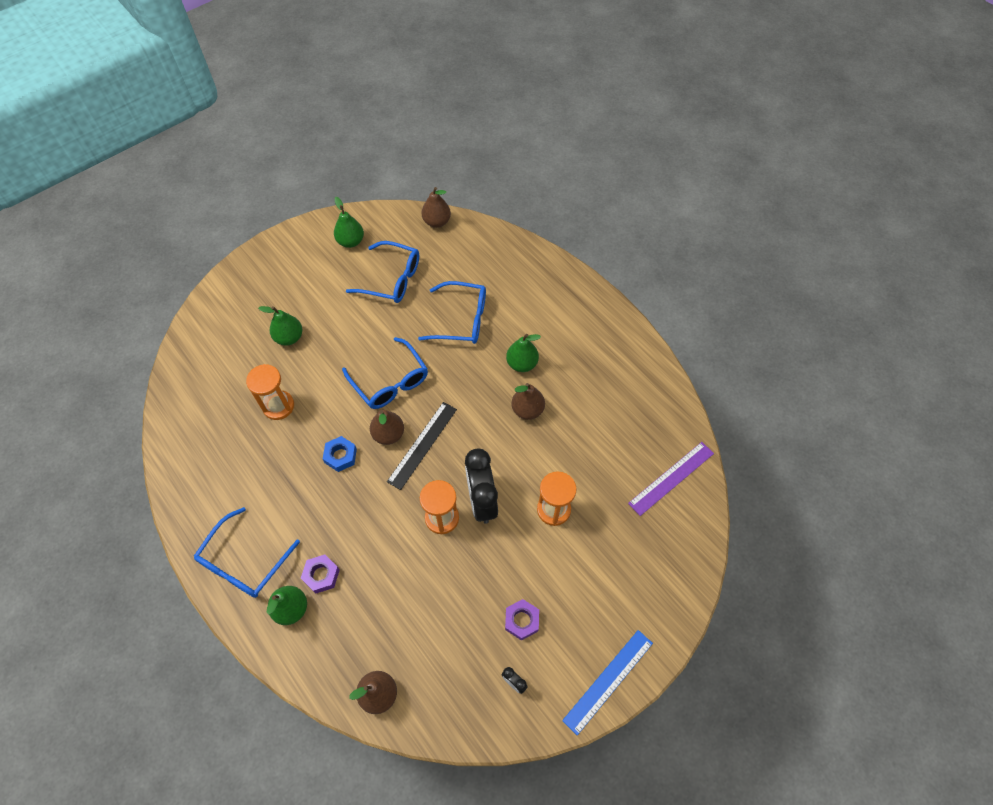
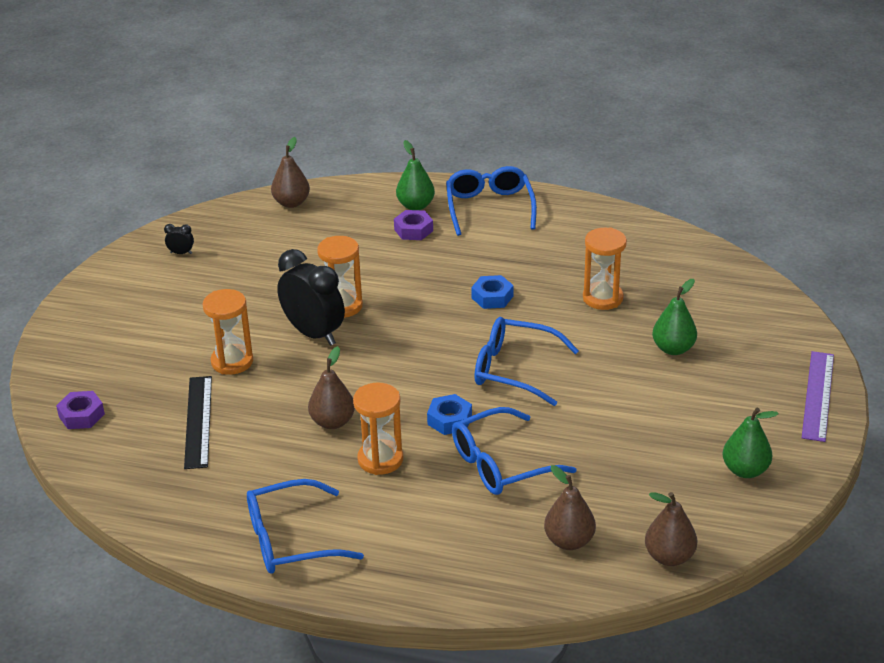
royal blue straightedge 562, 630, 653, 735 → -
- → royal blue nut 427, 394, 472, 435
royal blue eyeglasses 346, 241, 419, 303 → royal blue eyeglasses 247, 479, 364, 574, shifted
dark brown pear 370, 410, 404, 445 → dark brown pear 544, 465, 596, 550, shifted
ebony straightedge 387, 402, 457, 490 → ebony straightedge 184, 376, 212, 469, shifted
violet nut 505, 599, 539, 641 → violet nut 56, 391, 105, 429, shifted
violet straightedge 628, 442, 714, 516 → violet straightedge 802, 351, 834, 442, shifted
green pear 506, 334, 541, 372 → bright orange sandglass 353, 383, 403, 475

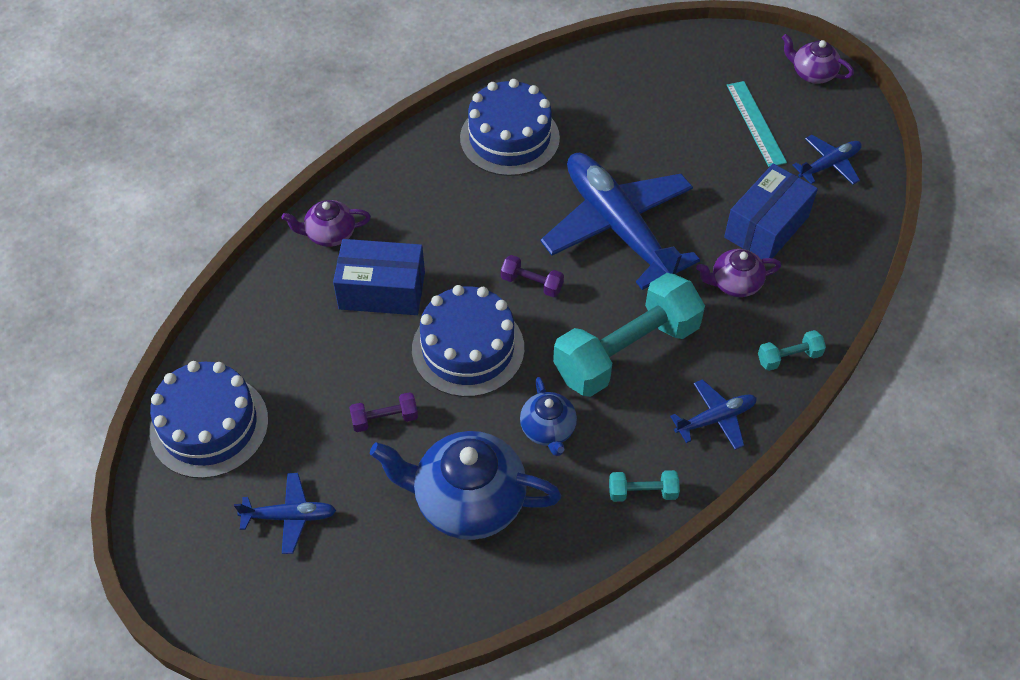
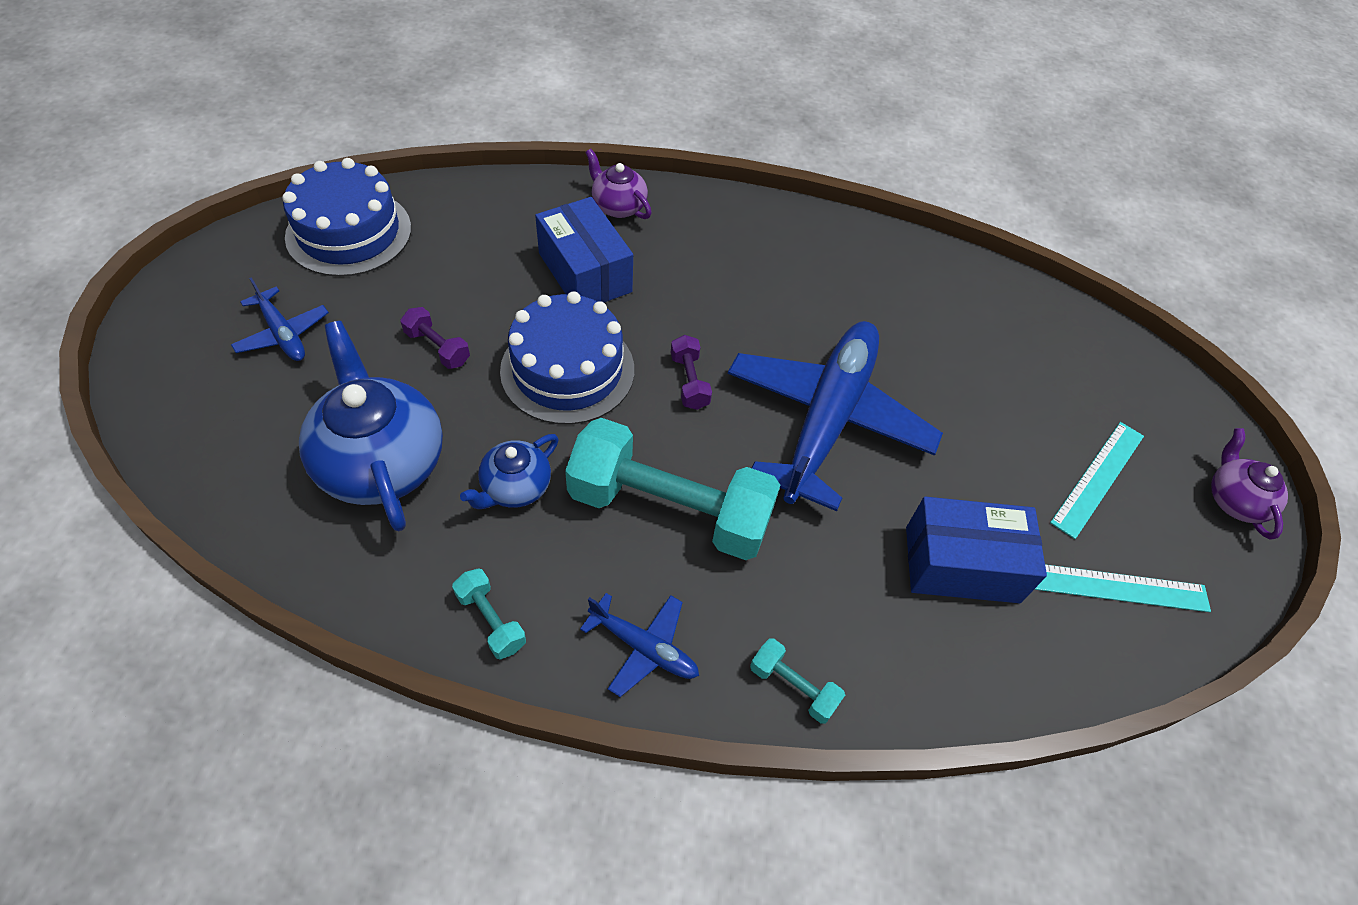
royal blue gateau 460, 79, 560, 176 → -
violet teapot 696, 249, 781, 297 → -
royal blue toy plane 792, 135, 862, 185 → teal straightedge 1034, 564, 1211, 612

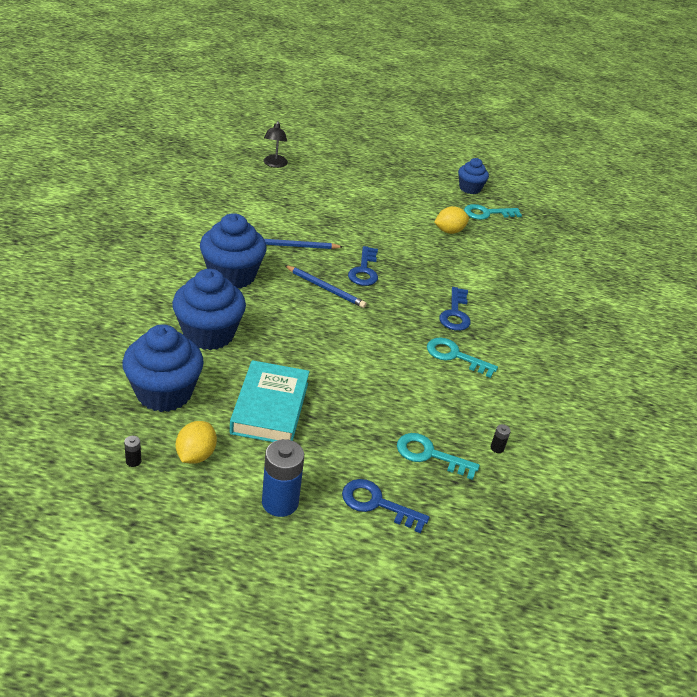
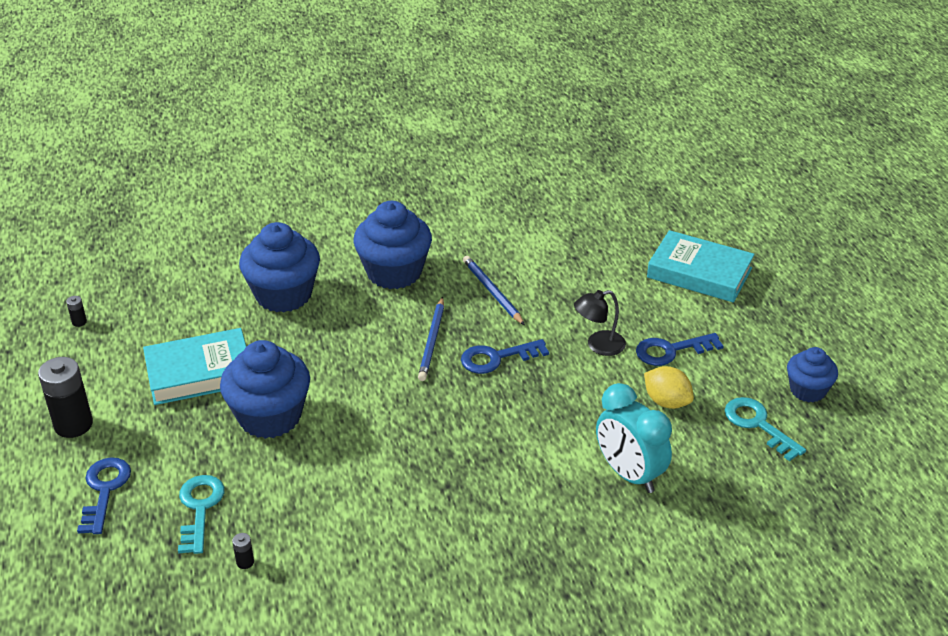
bright yellow lemon 176, 421, 217, 464 → -
teal door key 427, 337, 498, 378 → -
- → teal alarm clock 596, 383, 672, 493
- → teal book 647, 230, 755, 303
royal blue cupcake 122, 324, 204, 412 → royal blue cupcake 220, 340, 310, 439, shifted
ebony desk lamp 264, 121, 288, 168 → ebony desk lamp 574, 290, 626, 356, shifted
royal blue door key 439, 287, 471, 331 → royal blue door key 636, 333, 723, 366, shifted
royal blue AA battery 262, 439, 304, 517 → ebony AA battery 38, 357, 93, 438

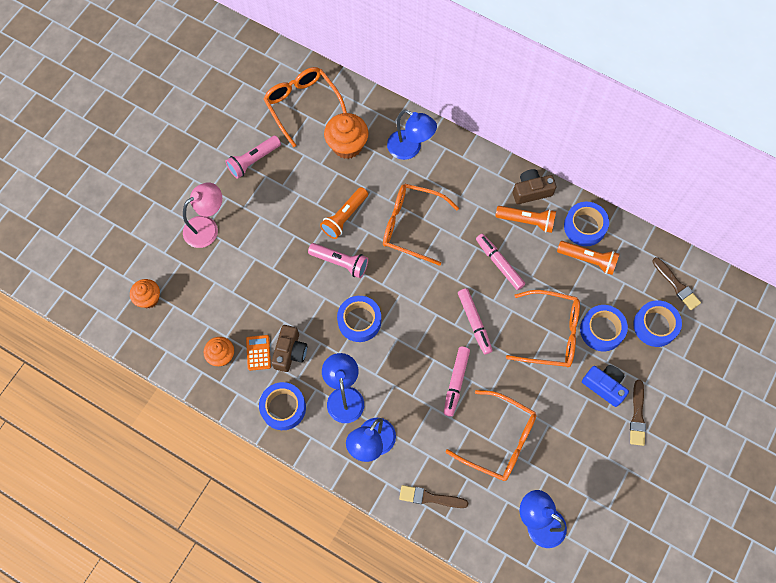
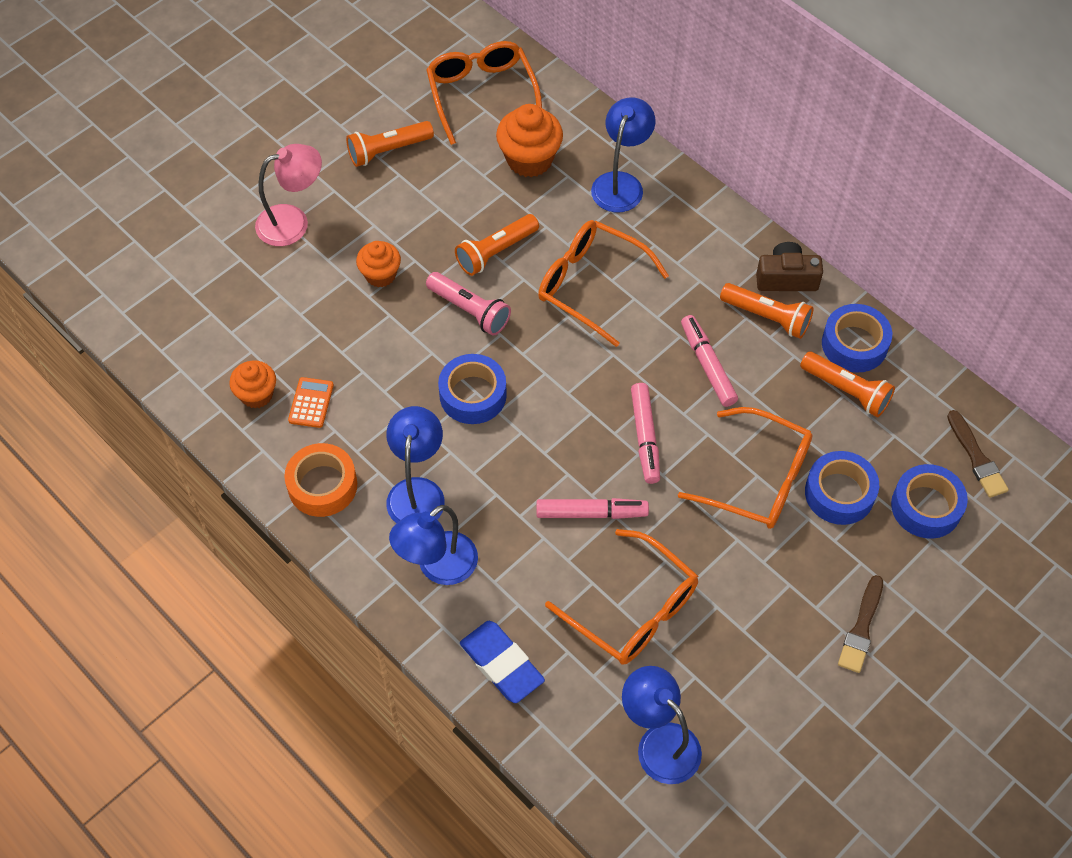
dark brown compact camera 271, 325, 307, 372 → -
royal blue compact camera 582, 365, 629, 407 → -
bright orange cupcake 130, 279, 160, 308 → bright orange cupcake 356, 241, 401, 287, shifted
dark brown paintbrush 399, 485, 468, 508 → royal blue gum eraser 460, 621, 545, 703
rosy flashlight 225, 136, 281, 179 → bright orange flashlight 346, 121, 434, 167
royal blue roll of tape 259, 382, 306, 430 → bright orange roll of tape 284, 443, 357, 517
royal blue desk lamp 387, 110, 437, 160 → royal blue desk lamp 591, 97, 655, 212, 120 degrees counterclockwise
rosy marker pen 444, 347, 470, 417 → rosy marker pen 536, 498, 649, 519, 120 degrees counterclockwise

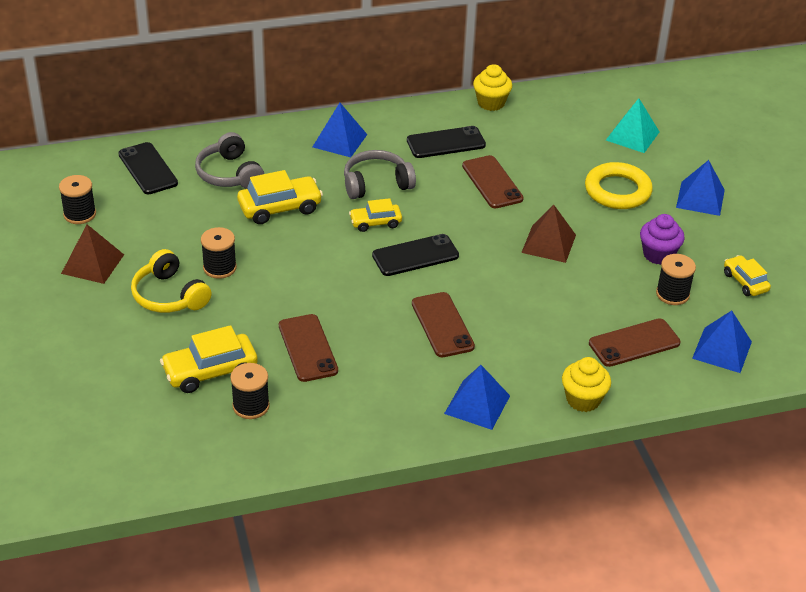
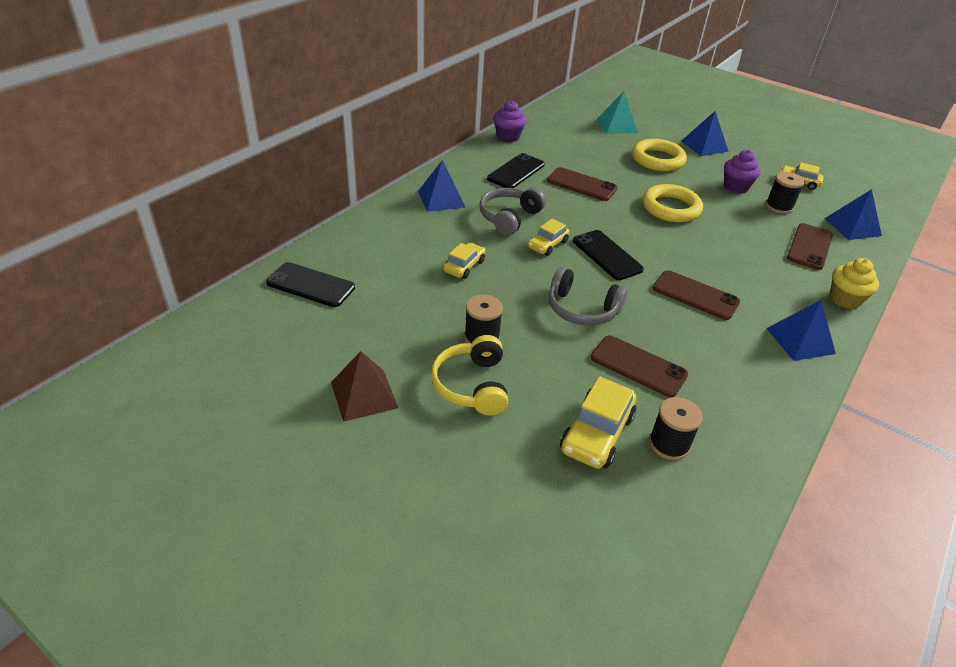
ebony reel of thread 59, 175, 96, 224 → -
gray headphones 195, 132, 264, 189 → gray headphones 549, 267, 627, 326, shifted
dark brown pyramid shape 521, 205, 576, 263 → bright yellow hoop 643, 184, 703, 222
bright yellow cupcake 473, 64, 512, 111 → violet cupcake 493, 100, 526, 142
bright yellow headphones 131, 249, 212, 313 → bright yellow headphones 431, 335, 508, 415, 75 degrees clockwise
ebony phone 372, 234, 459, 276 → ebony phone 573, 230, 644, 280, 60 degrees counterclockwise
bright yellow automobile 237, 170, 323, 224 → bright yellow automobile 444, 243, 485, 279, x0.62

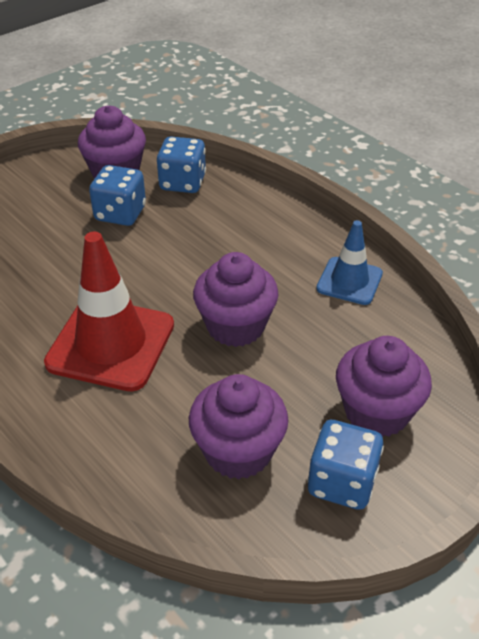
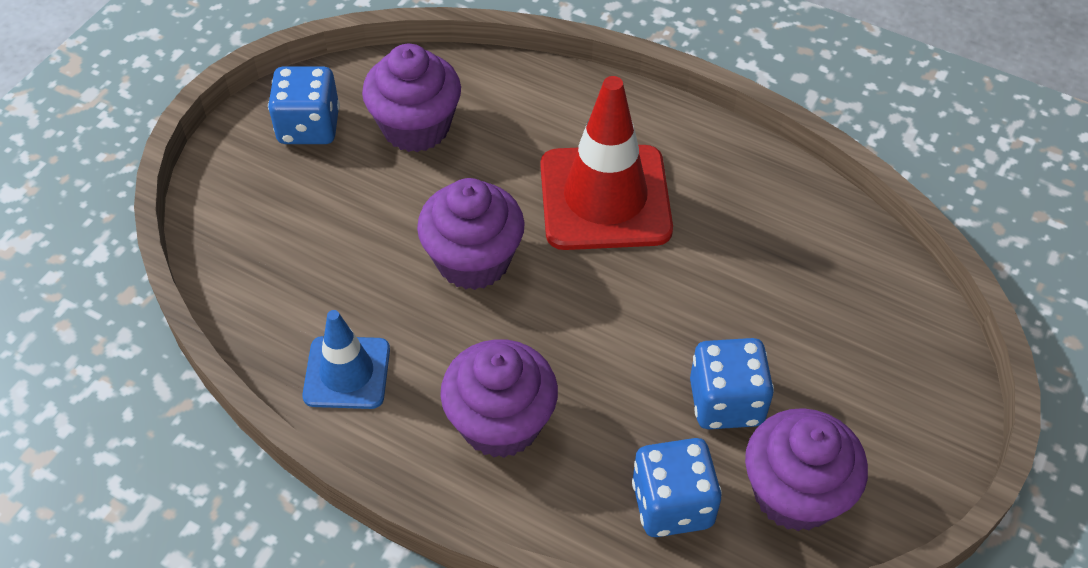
violet cupcake 336, 336, 432, 437 → violet cupcake 440, 339, 558, 458, shifted

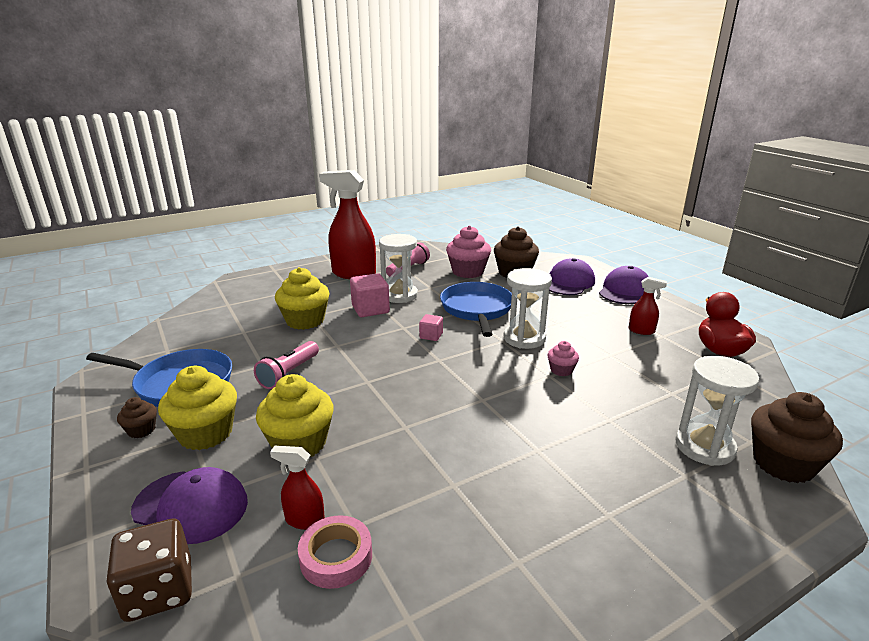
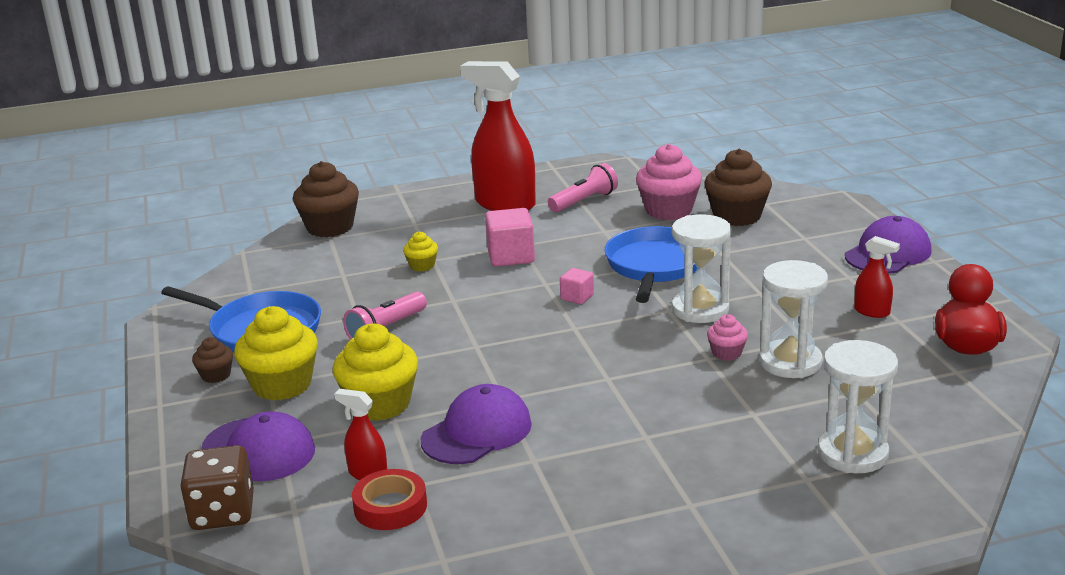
white sandglass 379, 234, 418, 303 → white sandglass 759, 260, 828, 378, shifted
violet cap 549, 258, 595, 295 → violet cap 421, 384, 532, 464, shifted
dark brown cupcake 751, 392, 843, 483 → dark brown cupcake 293, 161, 359, 237, shifted
rosy roll of tape 298, 515, 372, 589 → crimson roll of tape 352, 469, 427, 530
bright yellow cupcake 275, 267, 330, 330 → bright yellow cupcake 403, 231, 438, 272, x0.50

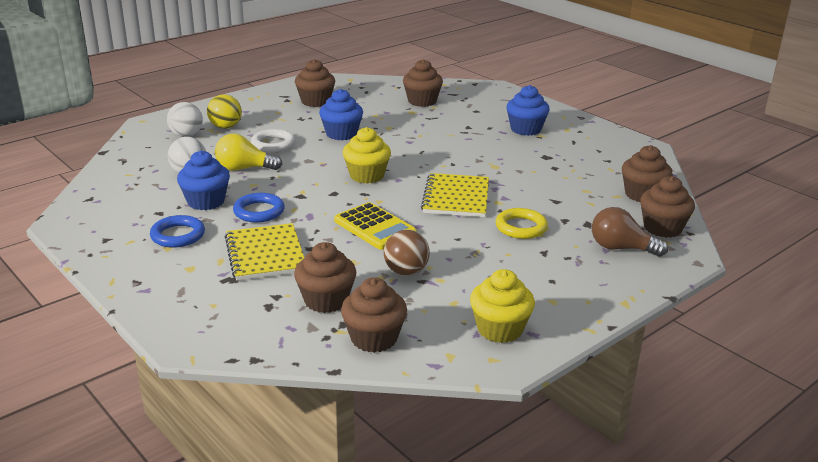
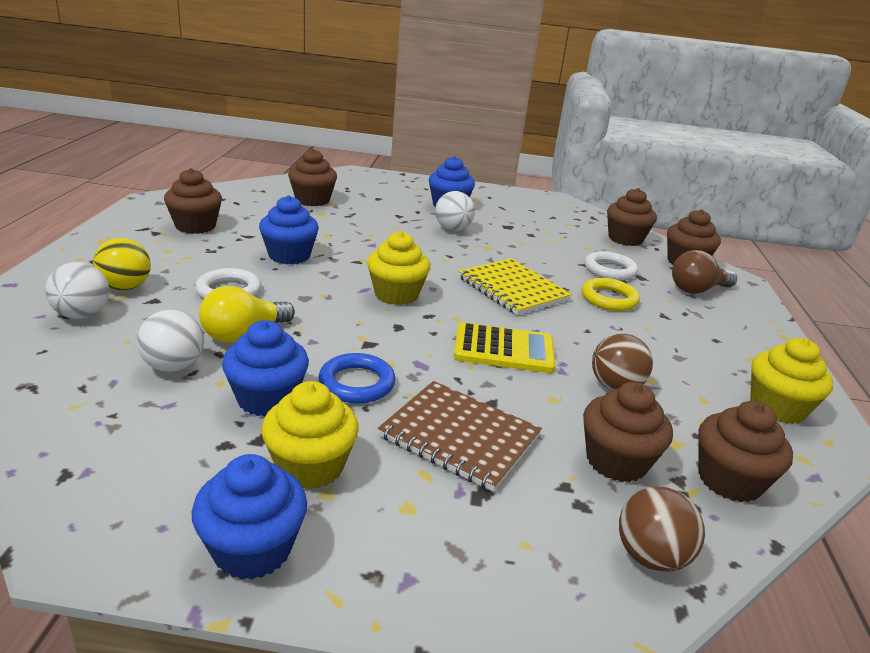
- → royal blue cupcake 192, 454, 307, 580
- → white sphere 435, 191, 475, 231
- → white hoop 585, 251, 638, 281
- → dark brown sphere 619, 487, 705, 572
royal blue hoop 150, 215, 205, 248 → bright yellow cupcake 261, 381, 359, 490
bright yellow exercise book 225, 223, 304, 281 → dark brown exercise book 378, 381, 542, 492

